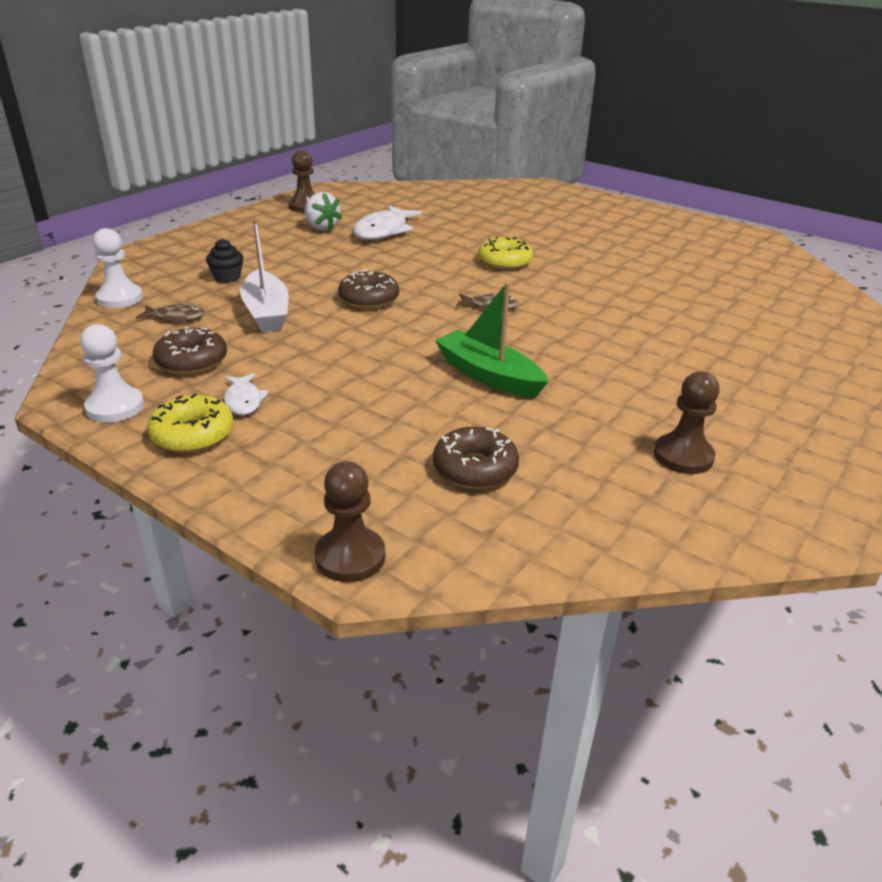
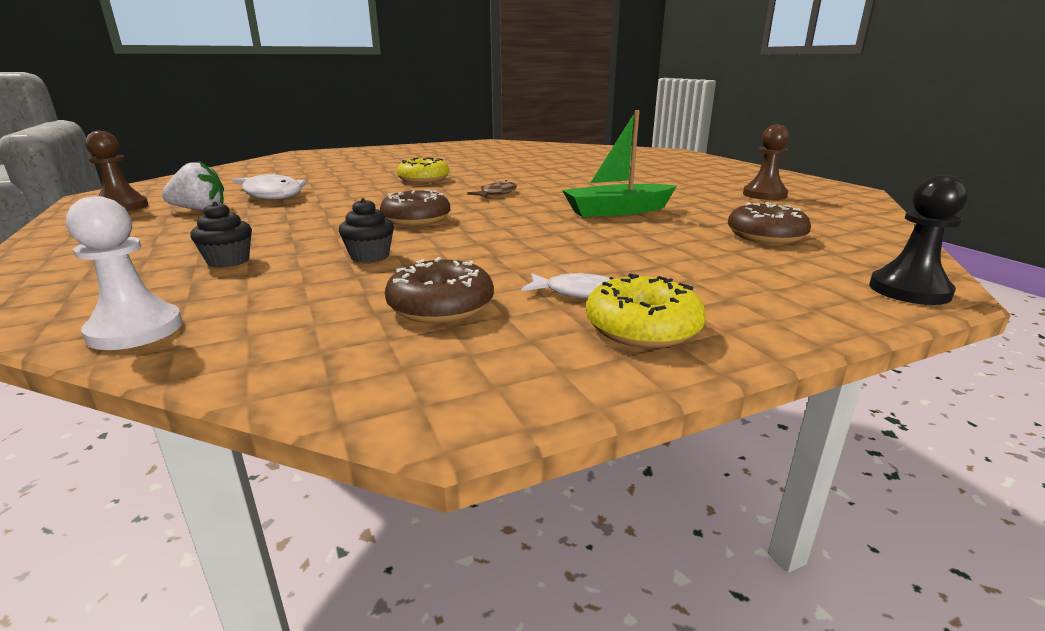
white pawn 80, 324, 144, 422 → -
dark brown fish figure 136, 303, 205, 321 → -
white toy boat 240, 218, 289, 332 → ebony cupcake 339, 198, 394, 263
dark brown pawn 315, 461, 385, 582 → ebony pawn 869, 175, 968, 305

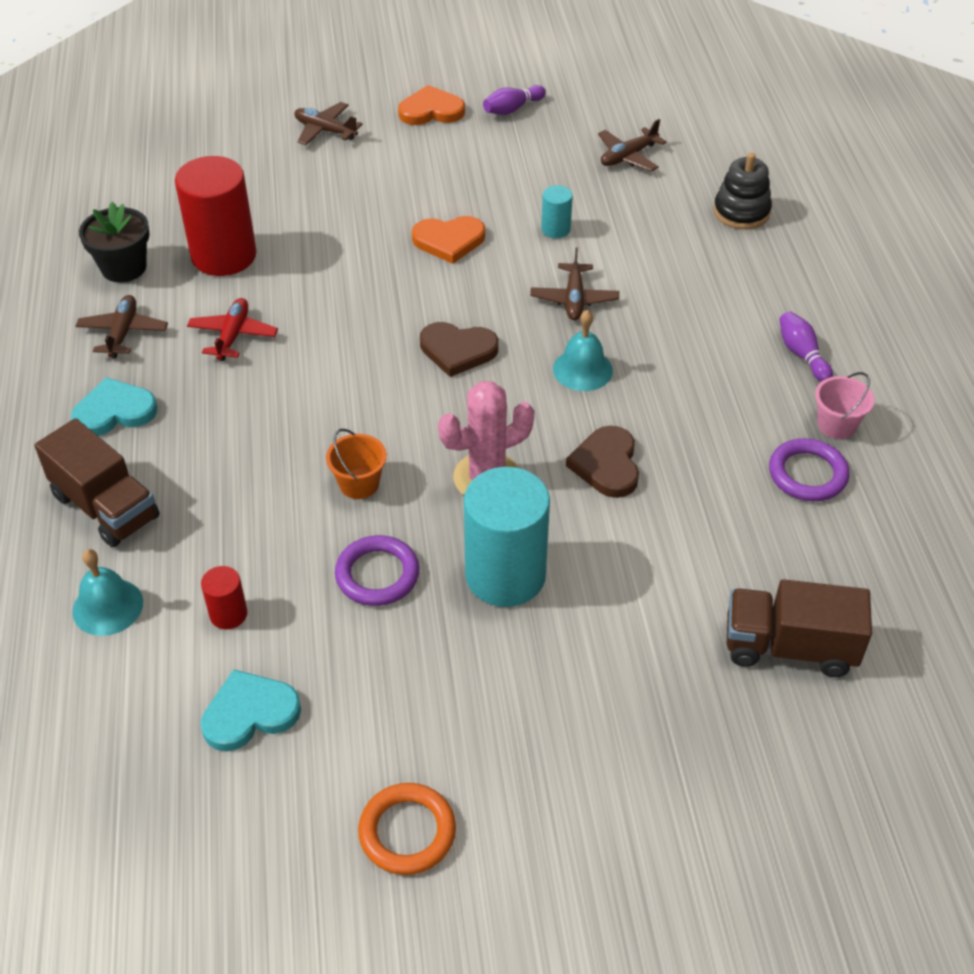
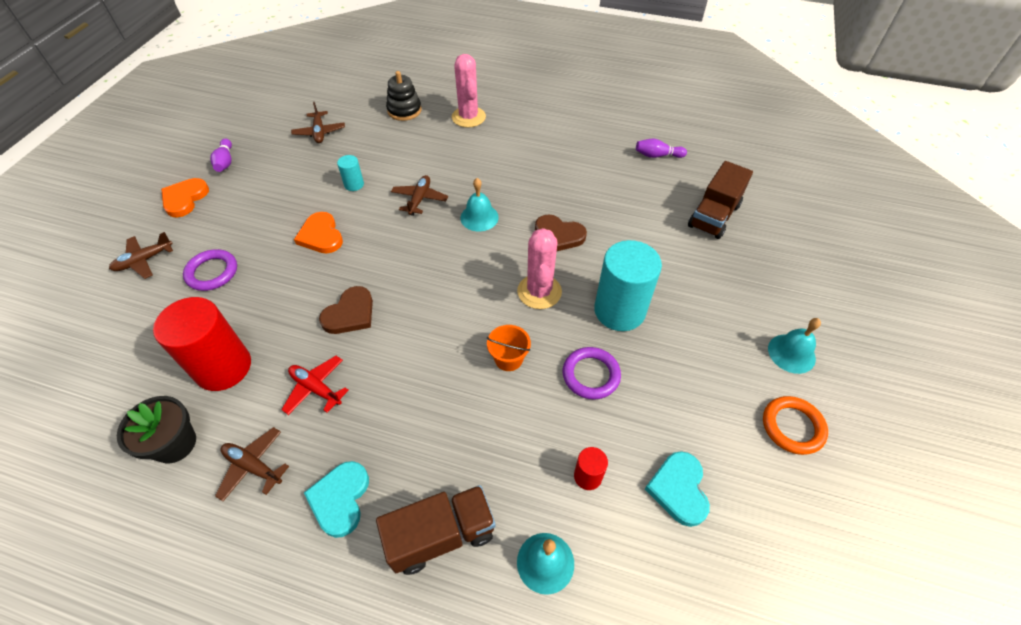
rosy bucket 815, 372, 874, 439 → -
- → rosy prickly plant 452, 54, 486, 128
- → teal bell 768, 318, 821, 374
dark brown heart 420, 322, 498, 377 → dark brown heart 319, 286, 373, 334, shifted
violet hoop 769, 438, 849, 501 → violet hoop 183, 249, 237, 291, shifted
violet bowling pin 779, 311, 833, 382 → violet bowling pin 636, 139, 687, 158, shifted
bright orange heart 412, 216, 485, 264 → bright orange heart 294, 212, 343, 253, 135 degrees clockwise
dark brown toy plane 530, 247, 619, 320 → dark brown toy plane 391, 175, 448, 216, 105 degrees counterclockwise

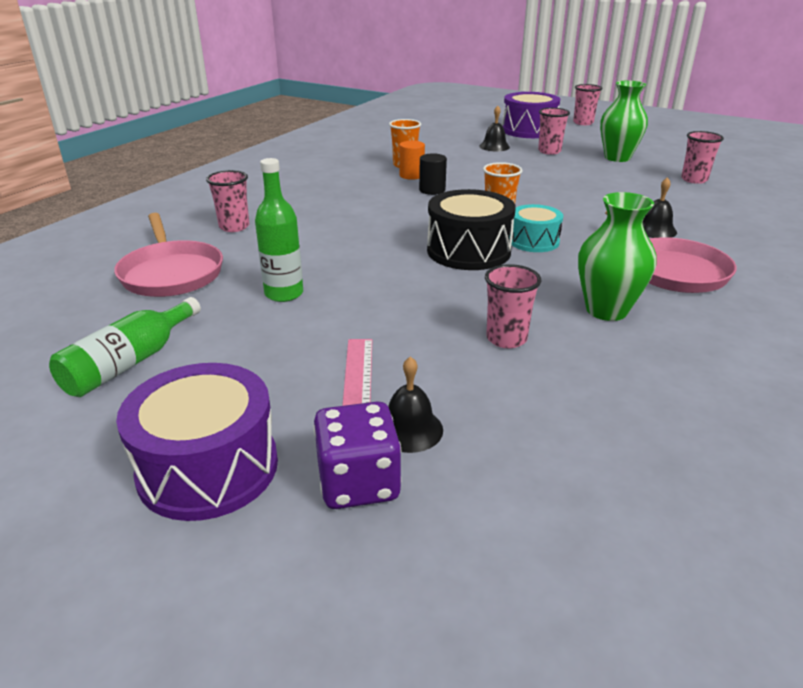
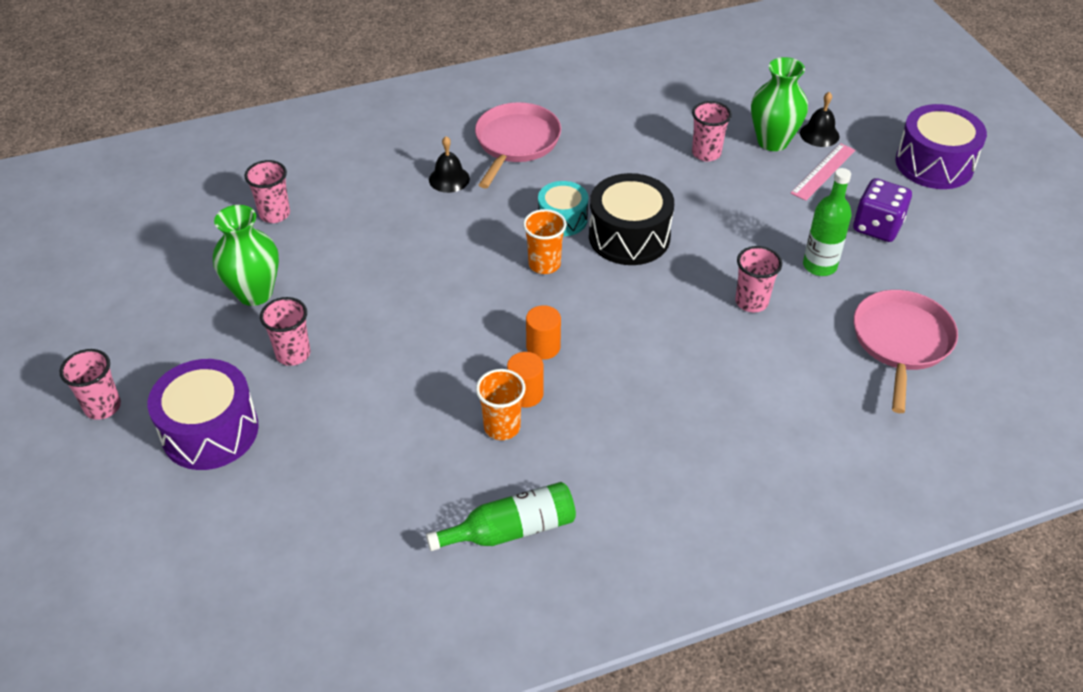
ebony bell 479, 106, 510, 151 → -
green bottle 49, 297, 201, 397 → green bottle 426, 482, 576, 551, shifted
rosy cup 206, 170, 249, 232 → rosy cup 735, 246, 782, 312, shifted
violet game die 313, 401, 401, 509 → violet game die 853, 178, 912, 242, shifted
green vase 578, 192, 657, 321 → green vase 751, 57, 808, 151, shifted
ebony cylinder shape 419, 153, 447, 195 → bright orange cylinder shape 526, 305, 561, 360

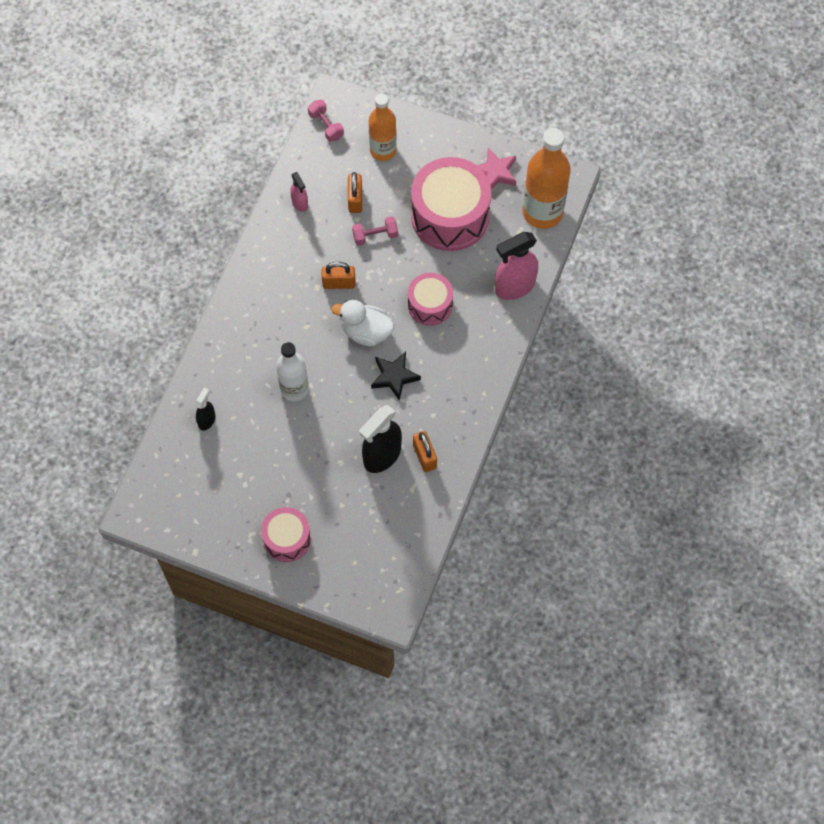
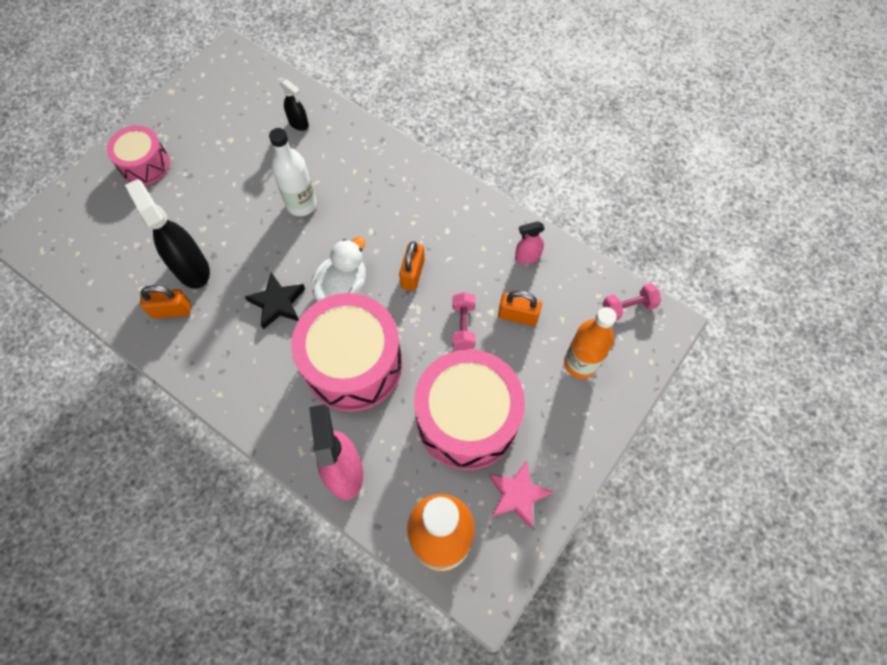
rosy snare drum 408, 273, 453, 326 → rosy snare drum 292, 293, 402, 412, x1.78

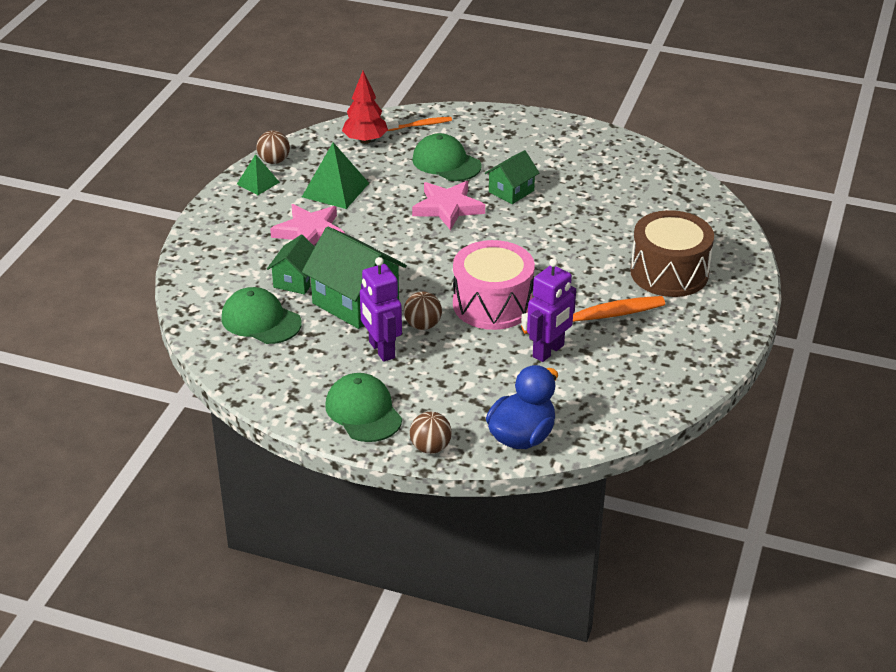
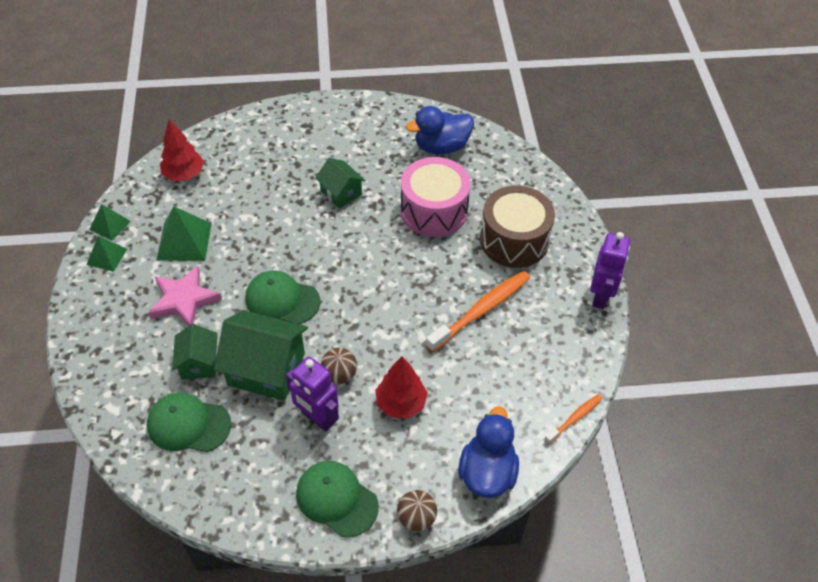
rosy five-pointed star 412, 181, 485, 230 → -
- → crimson tree 375, 356, 428, 418
- → royal blue toy duck 406, 106, 474, 155
bright orange dental brush 386, 117, 452, 131 → bright orange dental brush 544, 394, 603, 444, shifted
green cap 412, 133, 482, 181 → green cap 246, 270, 320, 324, shifted
rosy snare drum 453, 240, 535, 330 → rosy snare drum 401, 157, 471, 237, shifted
violet toy robot 527, 258, 576, 362 → violet toy robot 590, 232, 630, 309, shifted
dark brown sphere 256, 130, 290, 164 → green pyramid shape 89, 204, 131, 241
green house 485, 150, 539, 204 → green house 315, 158, 366, 209, 60 degrees counterclockwise

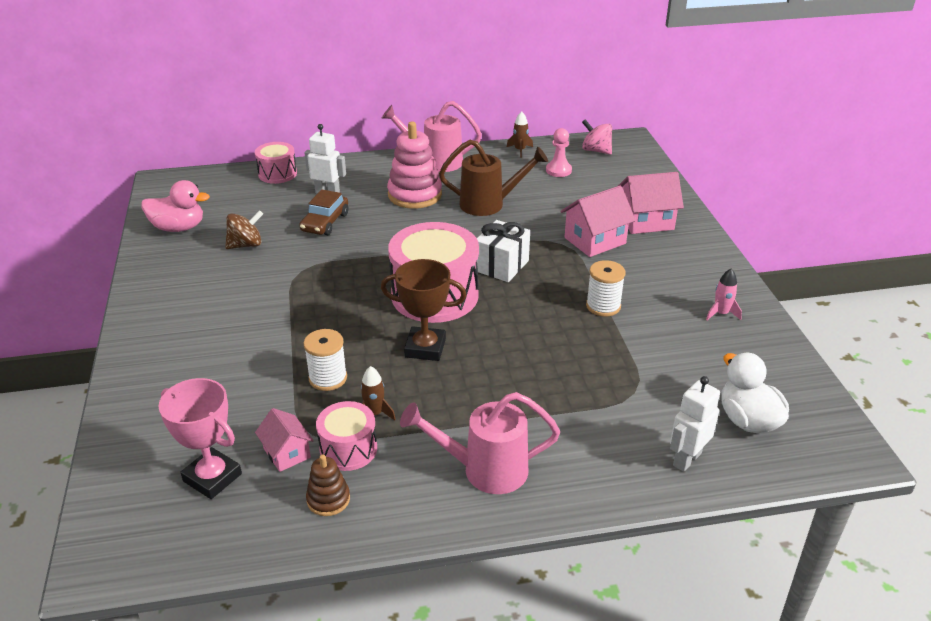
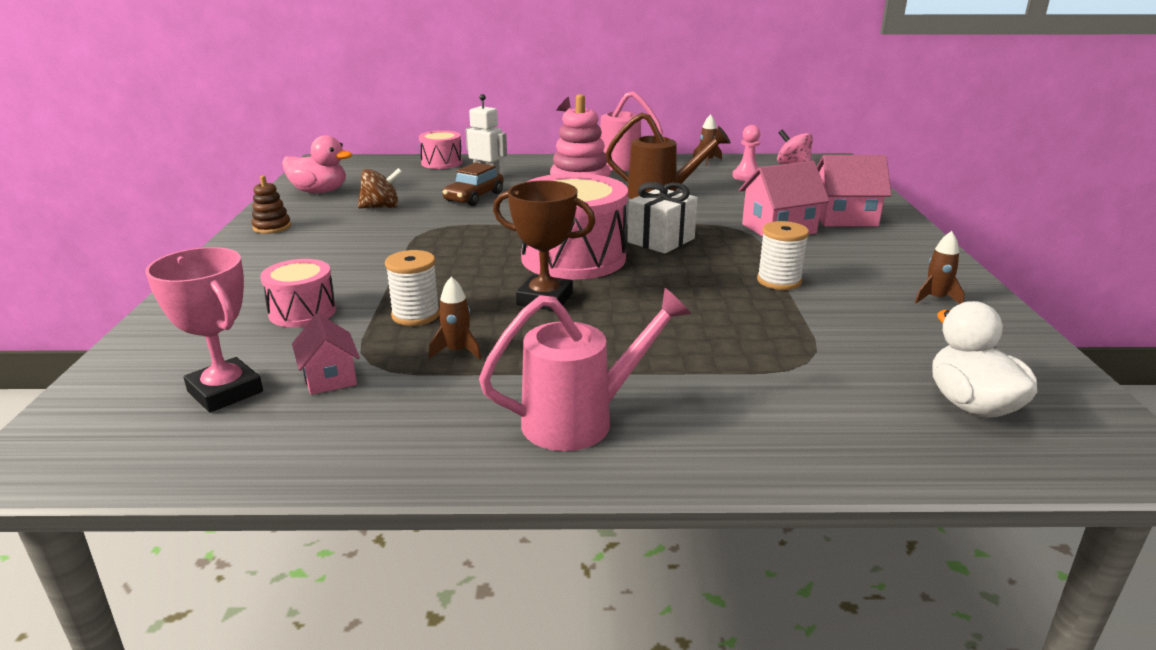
white toy robot 670, 376, 720, 472 → -
dark brown ring stacker 306, 455, 350, 516 → dark brown ring stacker 252, 175, 291, 234, shifted
rosy snare drum 316, 401, 377, 471 → rosy snare drum 260, 259, 336, 327, shifted
rosy toy rocket 706, 269, 742, 320 → dark brown toy rocket 914, 231, 965, 304
rosy watering can 400, 392, 560, 494 → rosy watering can 479, 288, 691, 451, 150 degrees clockwise

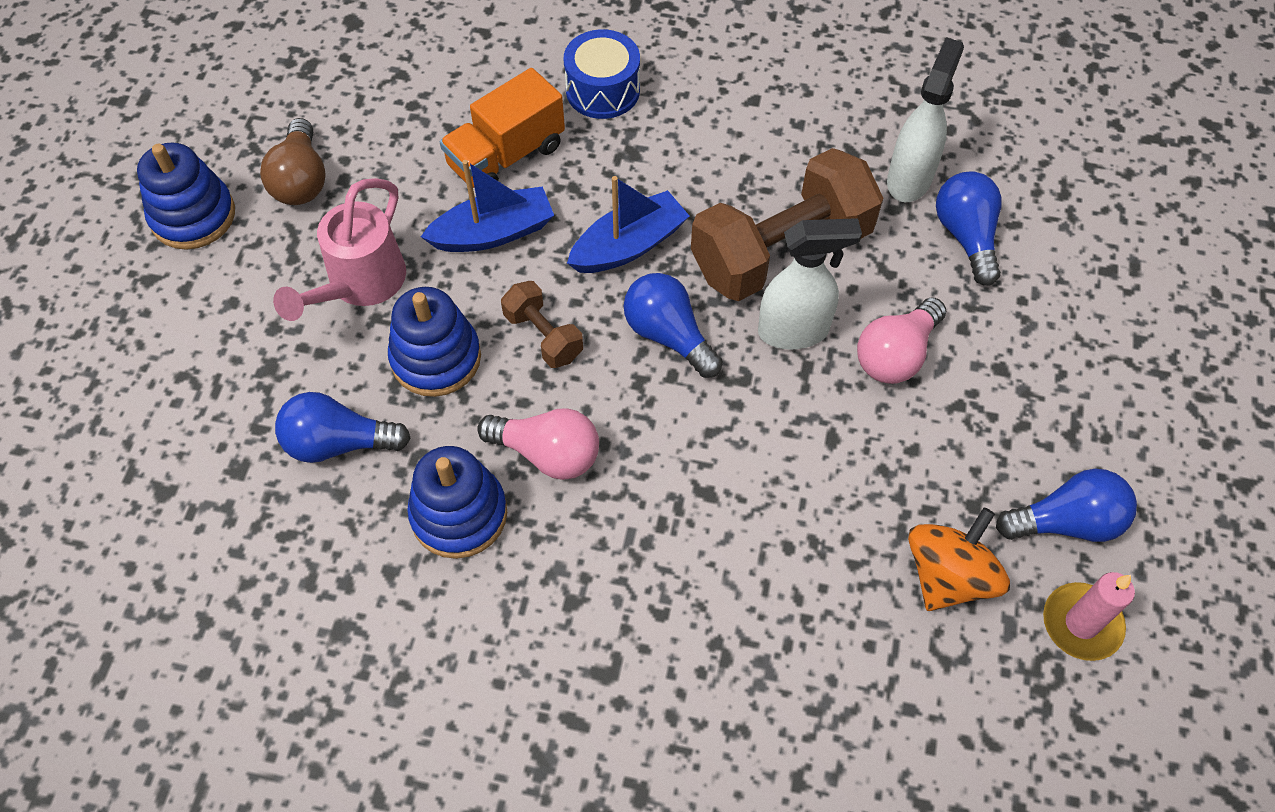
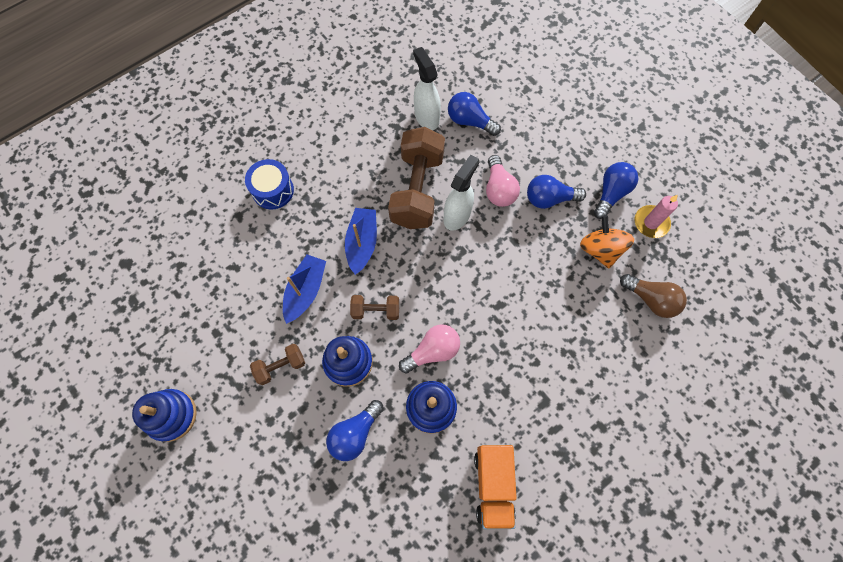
dark brown lightbulb 260, 118, 326, 205 → dark brown lightbulb 620, 274, 687, 318, shifted
bright orange lorry 440, 68, 565, 188 → bright orange lorry 474, 445, 517, 529, shifted
royal blue lightbulb 624, 273, 723, 378 → royal blue lightbulb 527, 175, 586, 209, shifted
rosy watering can 273, 178, 406, 321 → dark brown hand weight 250, 344, 305, 385

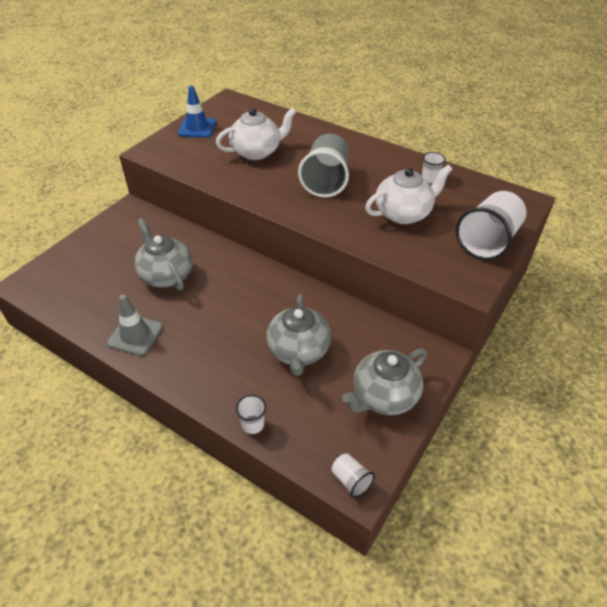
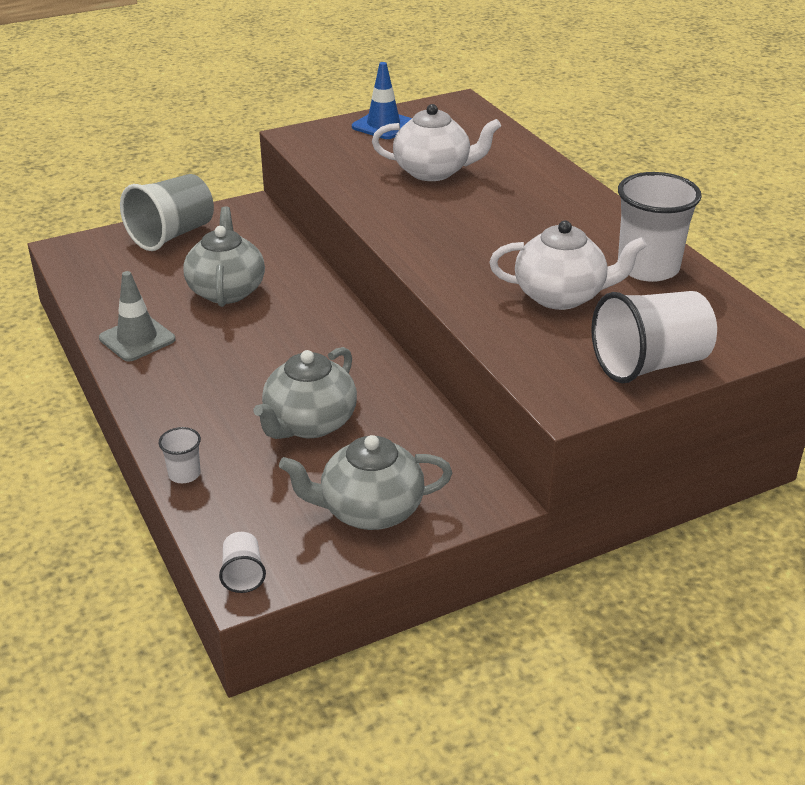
gray cup 298, 134, 349, 198 → gray cup 120, 174, 214, 251, shifted
white cup 422, 152, 446, 183 → white cup 618, 172, 702, 282, x2.17

